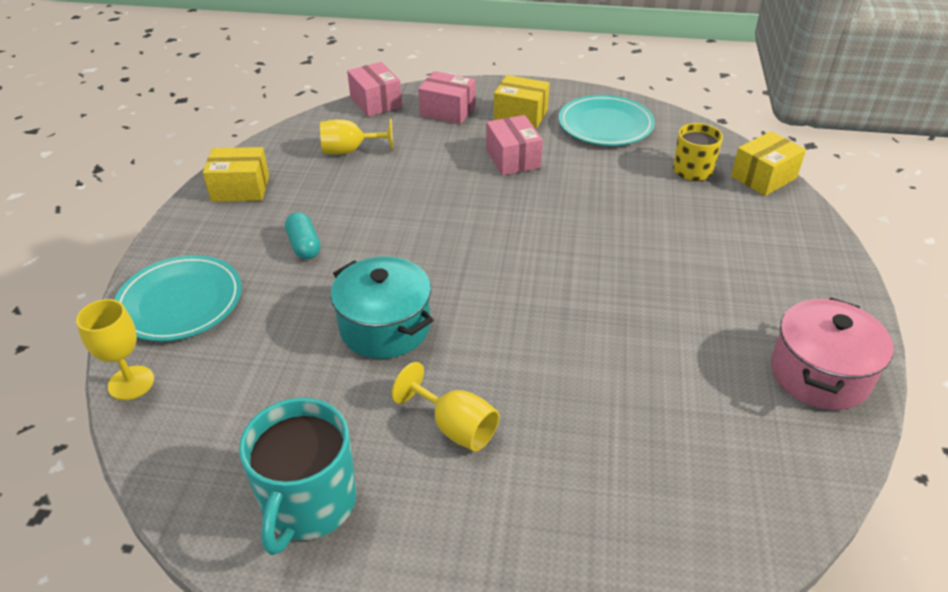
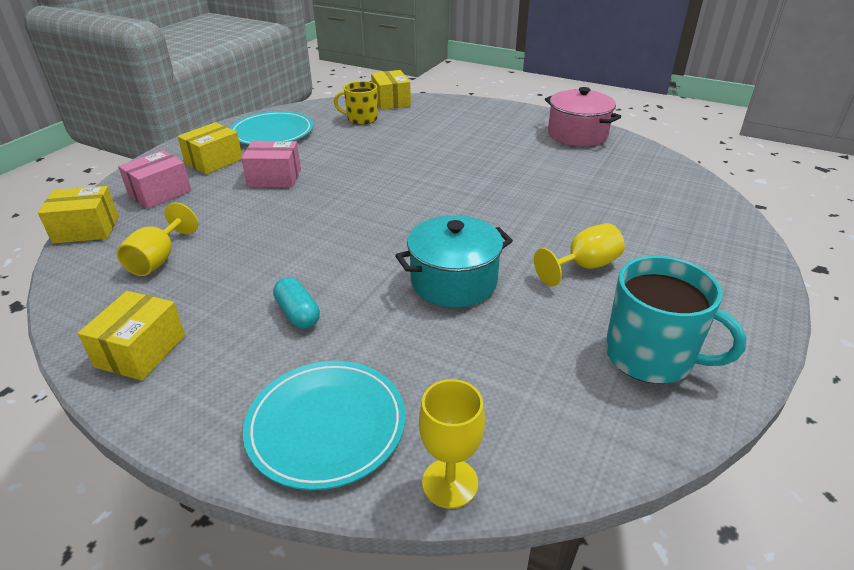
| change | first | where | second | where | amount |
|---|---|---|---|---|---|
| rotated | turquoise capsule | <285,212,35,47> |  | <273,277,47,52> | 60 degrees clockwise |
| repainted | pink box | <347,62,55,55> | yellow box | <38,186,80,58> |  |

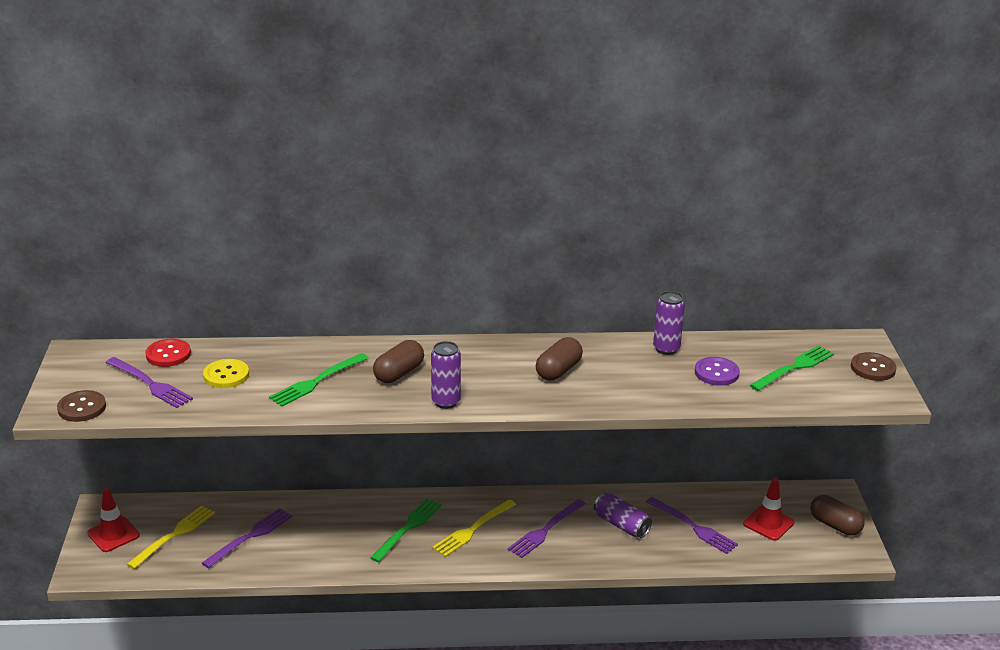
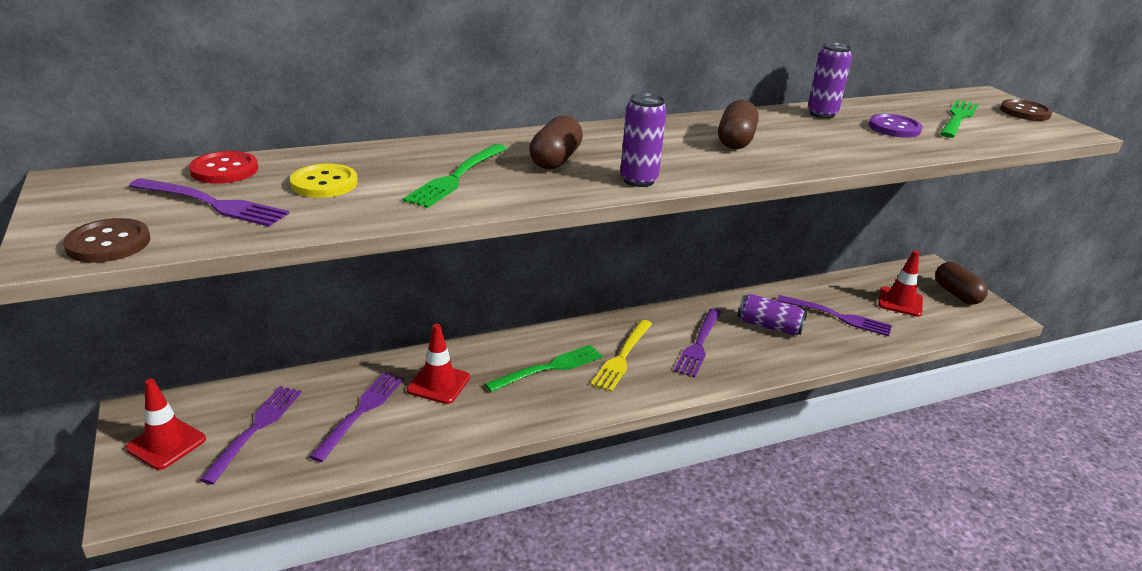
| change | first | where | second | where | amount |
|---|---|---|---|---|---|
| repainted | yellow fork | <127,506,88,63> | purple fork | <200,386,102,98> |  |
| rotated | green fork | <370,498,72,64> |  | <485,345,118,47> | 45 degrees clockwise |
| rotated | brown capsule | <810,495,55,41> |  | <935,262,53,43> | 45 degrees clockwise |
| new |  |  | red traffic cone | <407,324,63,80> |  |

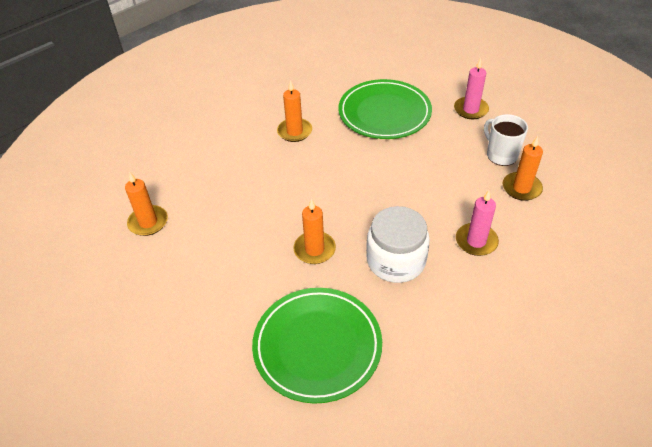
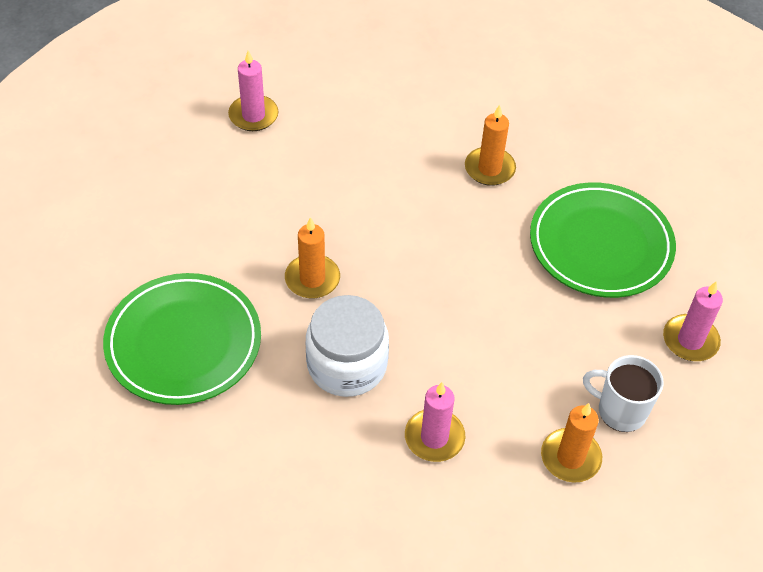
| change | first | where | second | where | amount |
|---|---|---|---|---|---|
| repainted | orange candle | <125,172,43,64> | pink candle | <228,50,50,81> |  |
| rotated | white mug | <484,114,44,52> |  | <583,355,81,77> | 90 degrees counterclockwise |

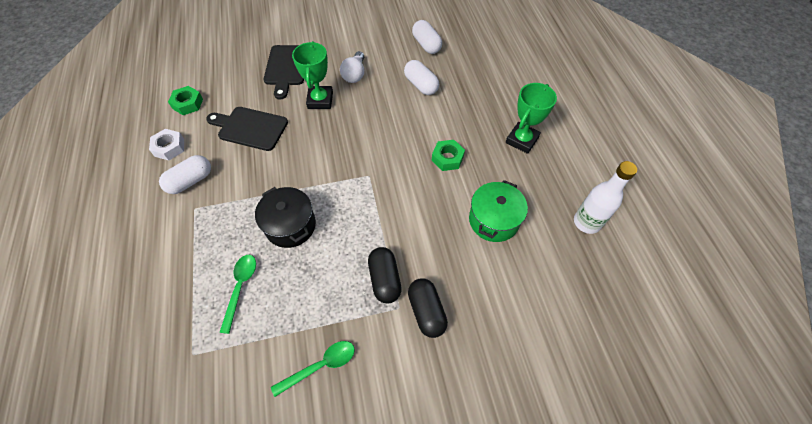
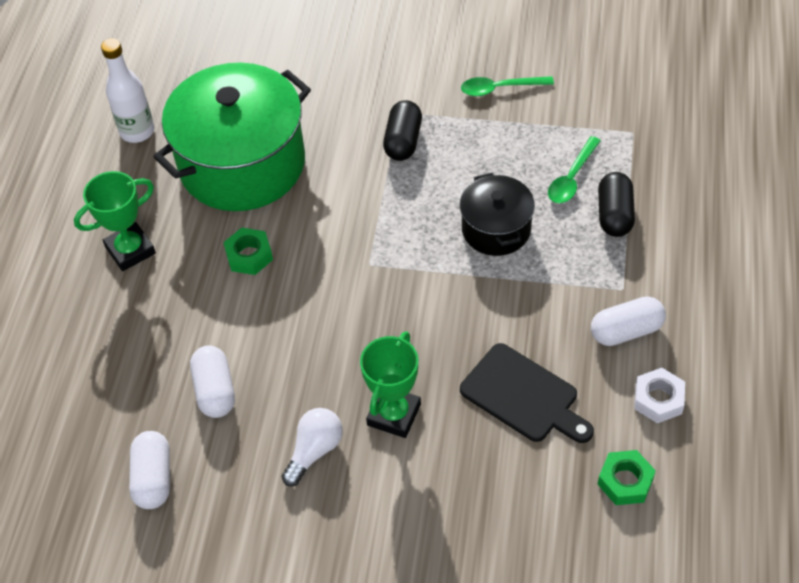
| change | first | where | second | where | amount |
|---|---|---|---|---|---|
| gone | black cutting board | <264,45,40,54> |  |  |  |
| shifted | black capsule | <408,278,40,60> |  | <598,172,37,65> |  |
| scaled | green pot | <469,180,59,62> |  | <153,62,158,149> | x1.92 |

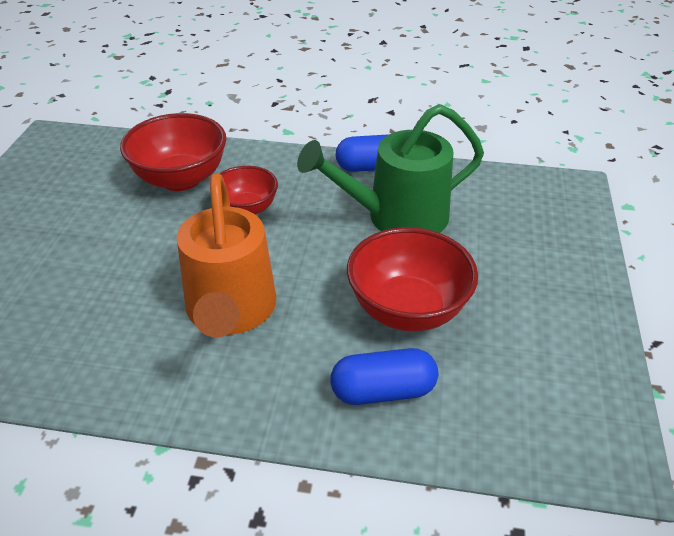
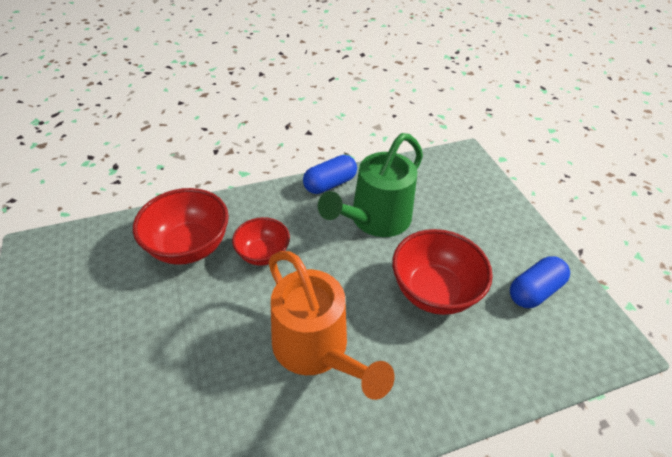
| change | first | where | second | where | amount |
|---|---|---|---|---|---|
| shifted | blue capsule | <330,348,108,57> |  | <510,256,60,52> |  |

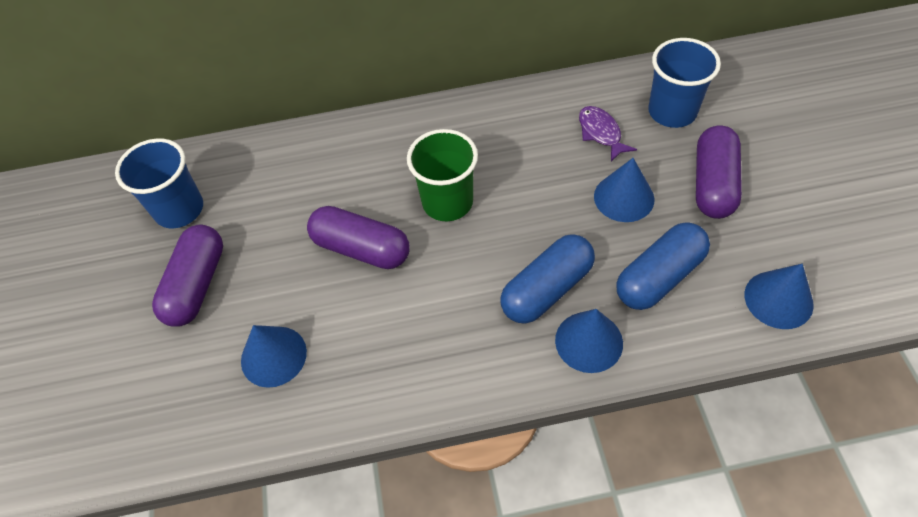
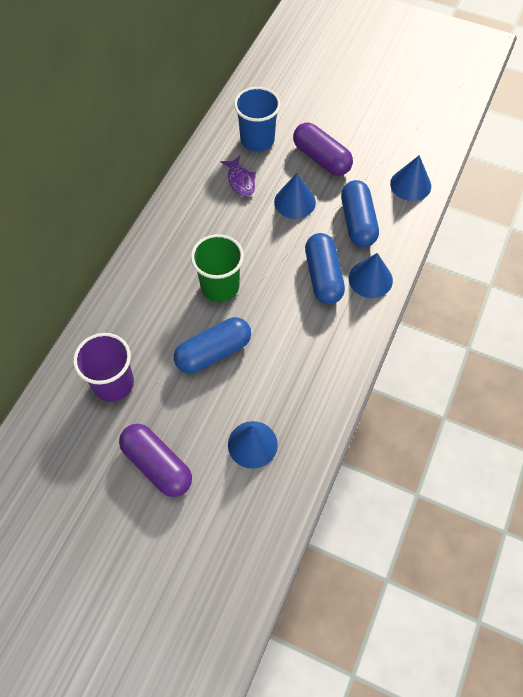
| change | first | where | second | where | amount |
|---|---|---|---|---|---|
| gone | blue cup | <115,139,88,89> |  |  |  |
| repainted | purple capsule | <307,206,103,63> | blue capsule | <174,317,77,56> |  |
| rotated | purple fish | <579,106,58,56> |  | <220,156,36,41> | 120 degrees counterclockwise |
| new |  |  | purple cup | <73,333,61,69> |  |

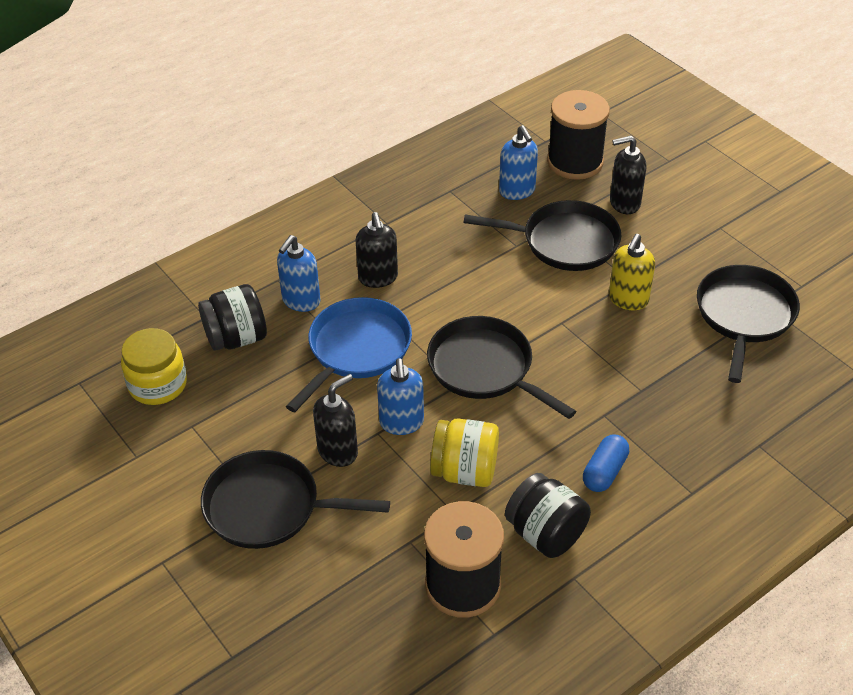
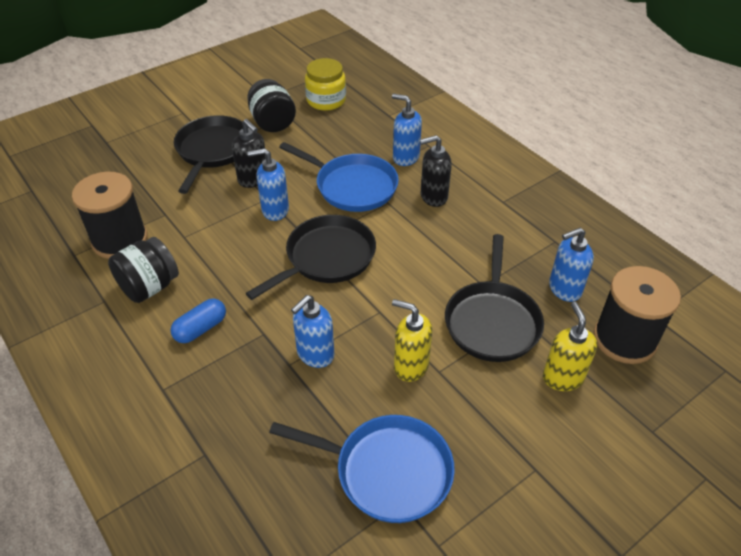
| change | first | where | second | where | amount |
|---|---|---|---|---|---|
| shifted | black jar | <198,284,69,67> |  | <247,79,49,53> |  |
| gone | yellow jar | <430,418,69,69> |  |  |  |
| rotated | blue capsule | <583,434,46,58> |  | <170,298,56,45> | 75 degrees counterclockwise |
| repainted | black soap dispenser | <610,136,36,78> | yellow soap dispenser | <543,302,55,89> |  |
| repainted | black pan | <697,265,103,118> | blue pan | <269,415,186,108> |  |
| new |  |  | blue soap dispenser | <291,295,43,73> |  |

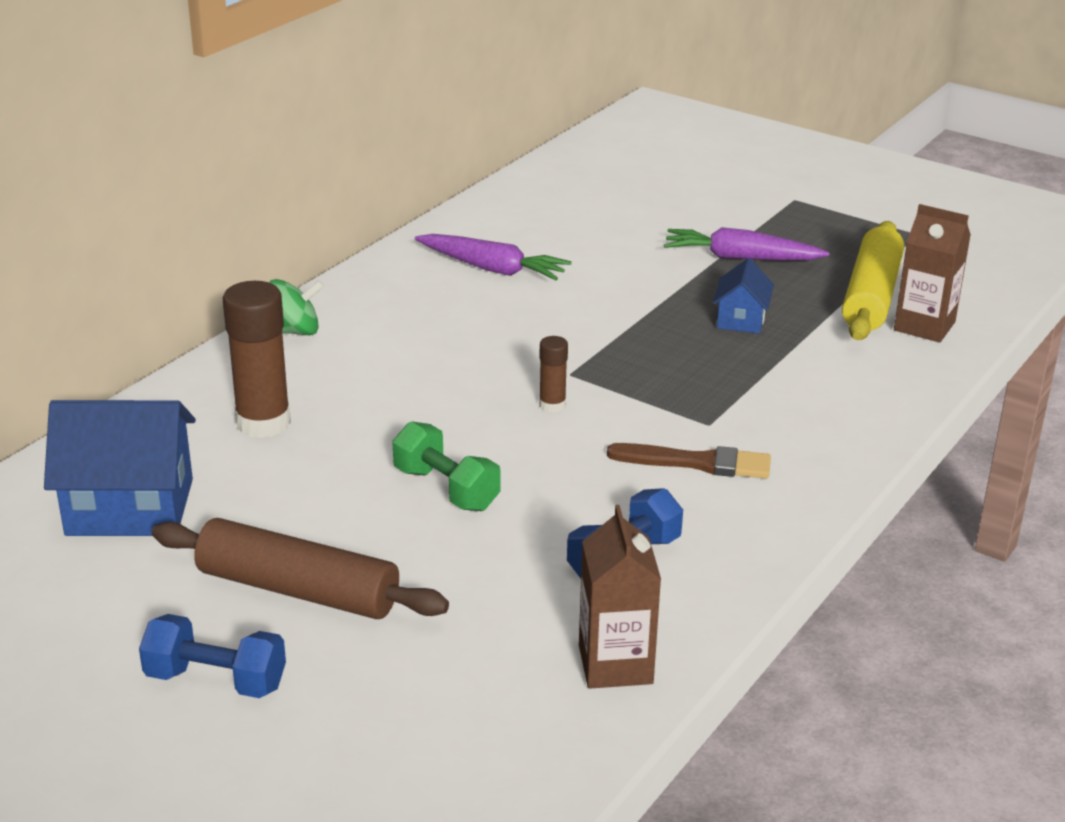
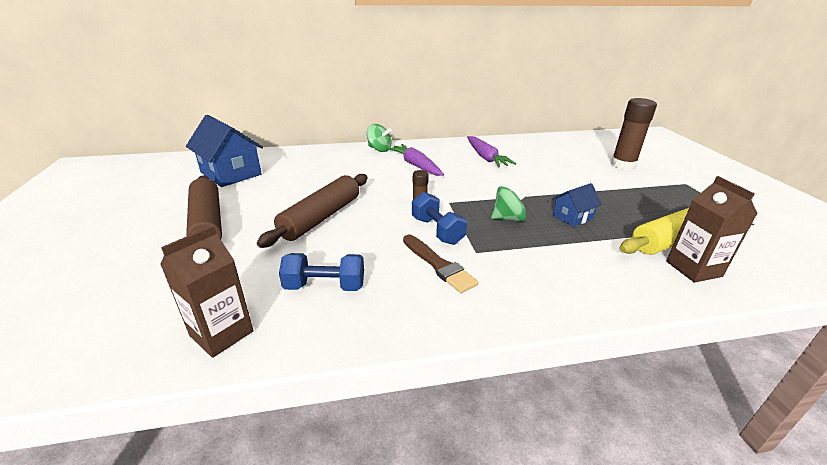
| change | first | where | second | where | amount |
|---|---|---|---|---|---|
| shifted | blue dumbbell | <139,614,147,84> |  | <412,192,55,53> |  |
| shifted | brown glue stick | <223,281,68,157> |  | <611,98,46,72> |  |
| swapped | green dumbbell | <392,421,109,90> | brown rolling pin | <257,174,111,74> |  |
| shifted | purple carrot | <664,227,166,34> |  | <387,144,57,32> |  |
| new |  |  | green spinning top | <491,186,42,35> |  |

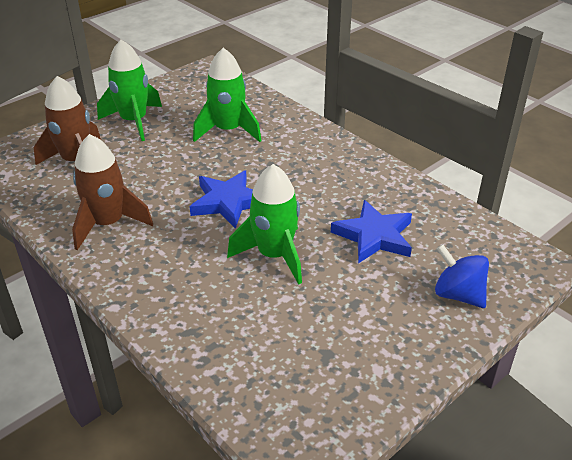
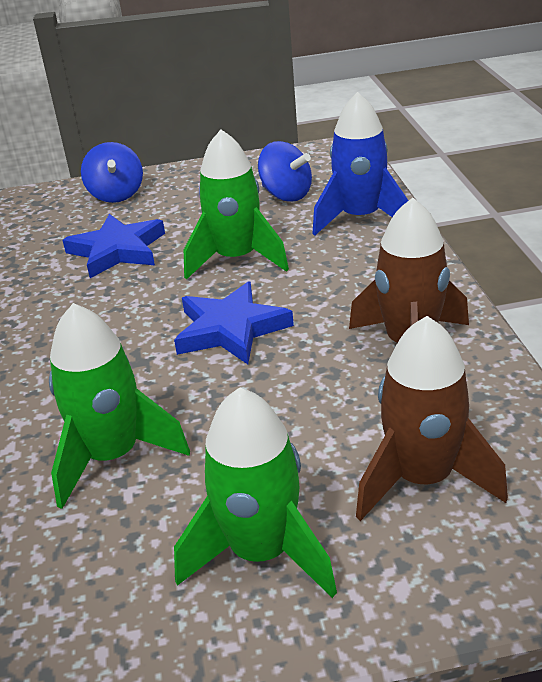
| change | first | where | second | where | amount |
|---|---|---|---|---|---|
| new |  |  | blue spinning top | <258,141,54,61> |  |
| new |  |  | blue rocket | <312,92,97,144> |  |

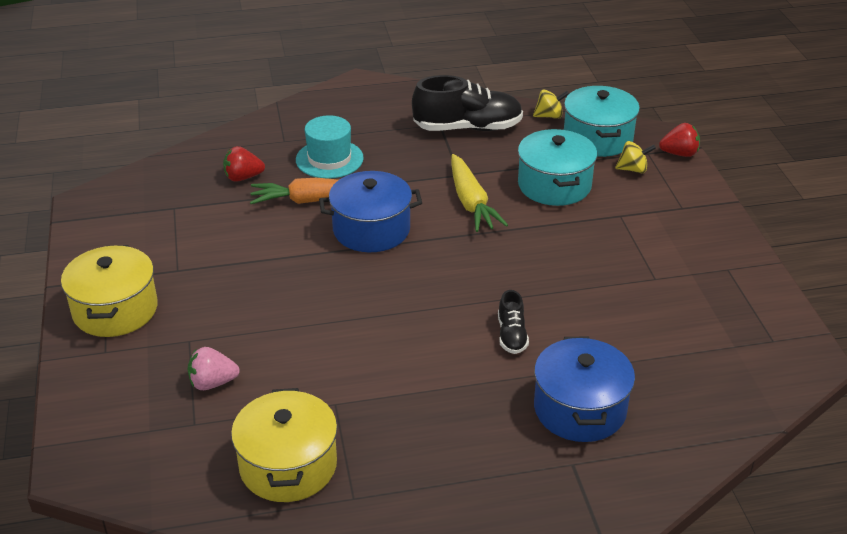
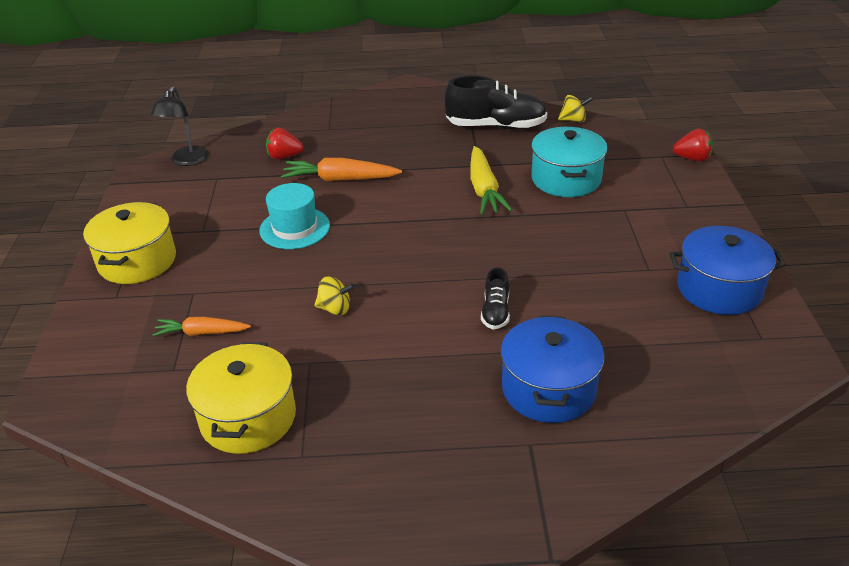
| change | first | where | second | where | amount |
|---|---|---|---|---|---|
| swapped | pink strawberry | <188,347,52,43> | orange carrot | <152,317,99,19> |  |
| shifted | turquoise hat | <296,115,68,64> |  | <259,183,71,66> |  |
| shifted | blue pot | <319,171,103,81> |  | <669,226,117,89> |  |
| gone | turquoise pot | <564,86,76,71> |  |  |  |
| shifted | yellow spinning top | <615,141,41,32> |  | <314,276,41,39> |  |
| new |  |  | black lamp | <150,86,59,80> |  |

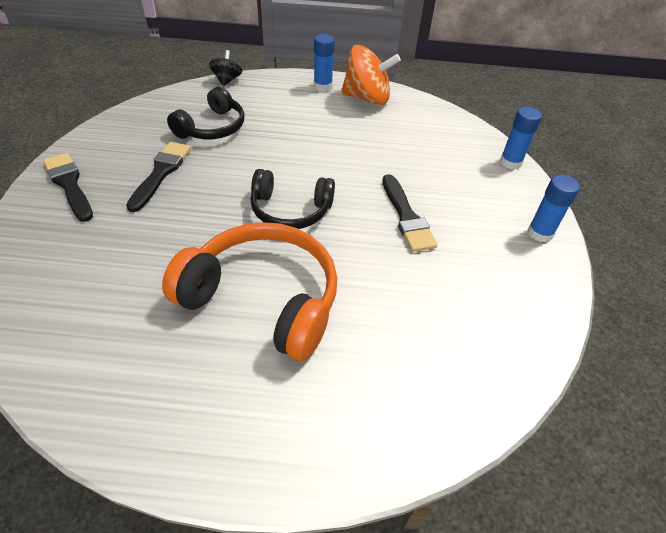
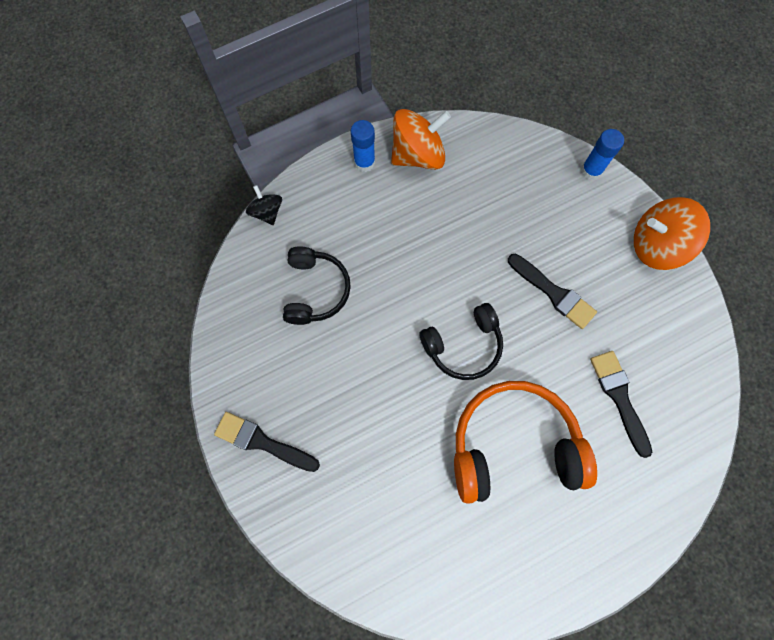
| change | first | where | second | where | amount |
|---|---|---|---|---|---|
| shifted | black brush | <126,142,65,70> |  | <590,351,62,107> |  |
| swapped | blue glue stick | <527,175,53,67> | orange spinning top | <634,197,76,73> |  |

